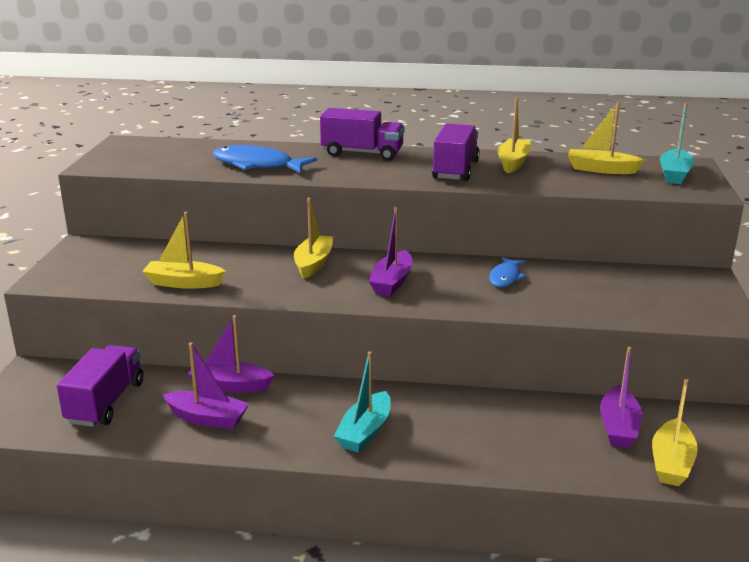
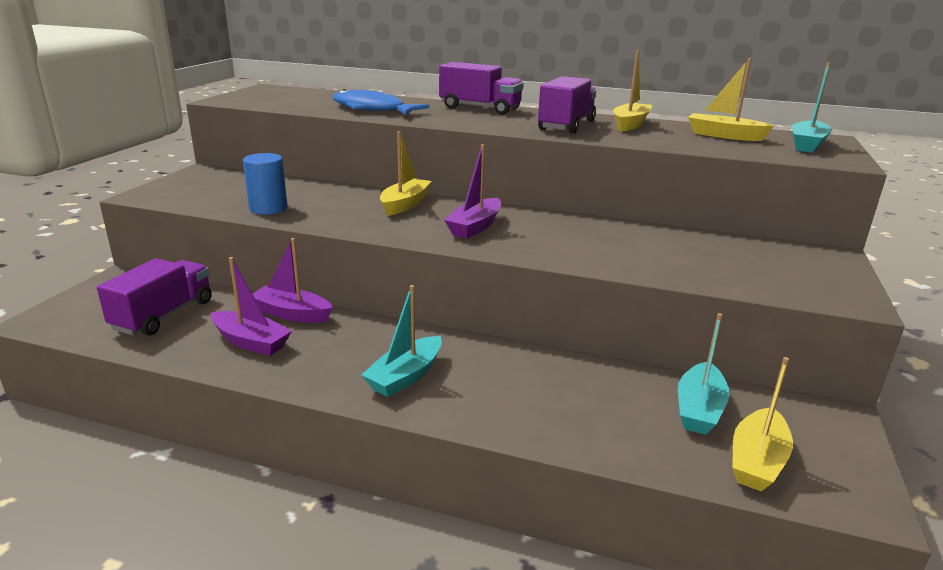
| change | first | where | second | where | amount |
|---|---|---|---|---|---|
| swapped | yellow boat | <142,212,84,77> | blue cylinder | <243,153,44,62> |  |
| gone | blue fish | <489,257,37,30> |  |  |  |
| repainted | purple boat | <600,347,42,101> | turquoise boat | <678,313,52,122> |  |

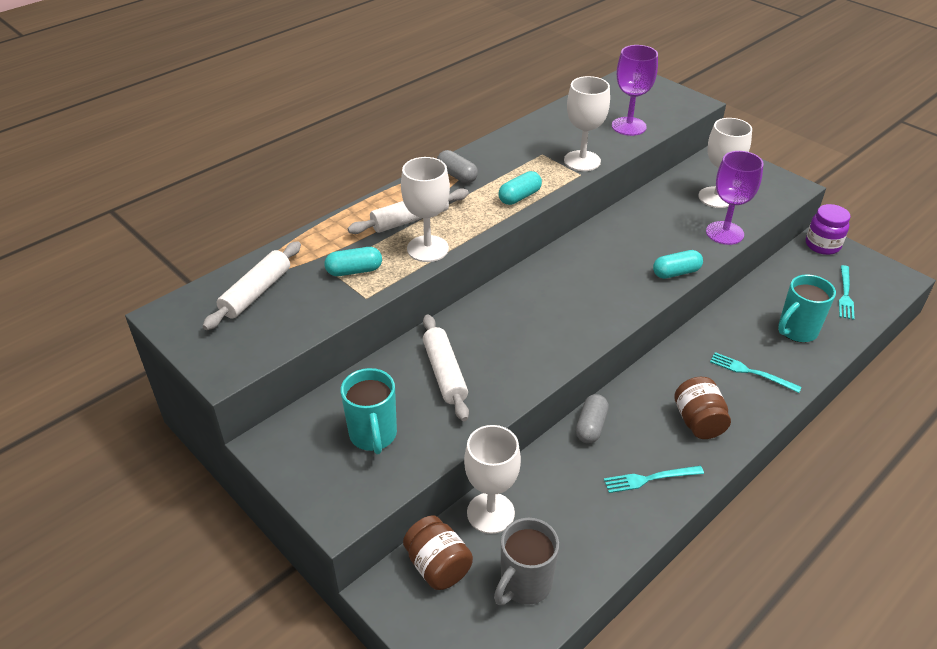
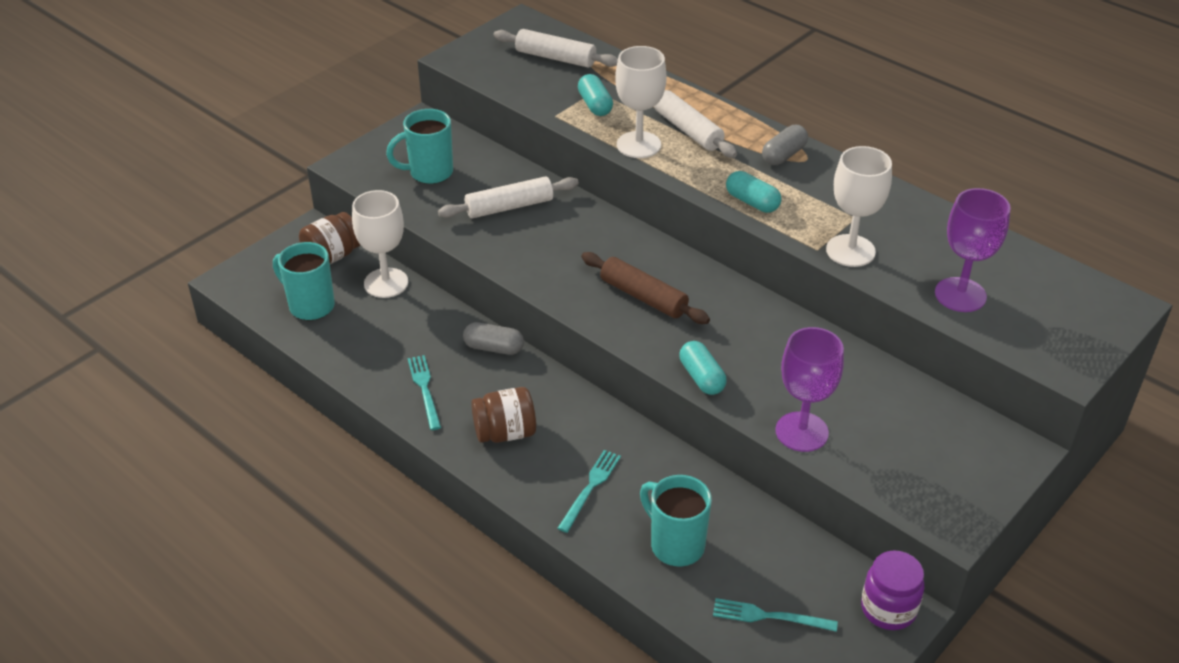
| change | first | where | second | where | amount |
|---|---|---|---|---|---|
| repainted | grey mug | <494,518,65,87> | turquoise mug | <273,242,62,78> |  |
| gone | white goblet | <698,118,54,90> |  |  |  |
| new |  |  | brown rolling pin | <581,252,129,72> |  |

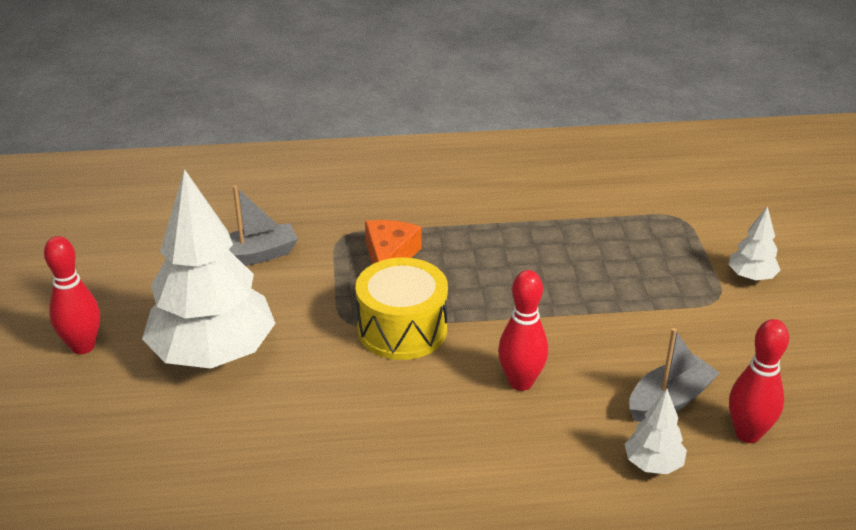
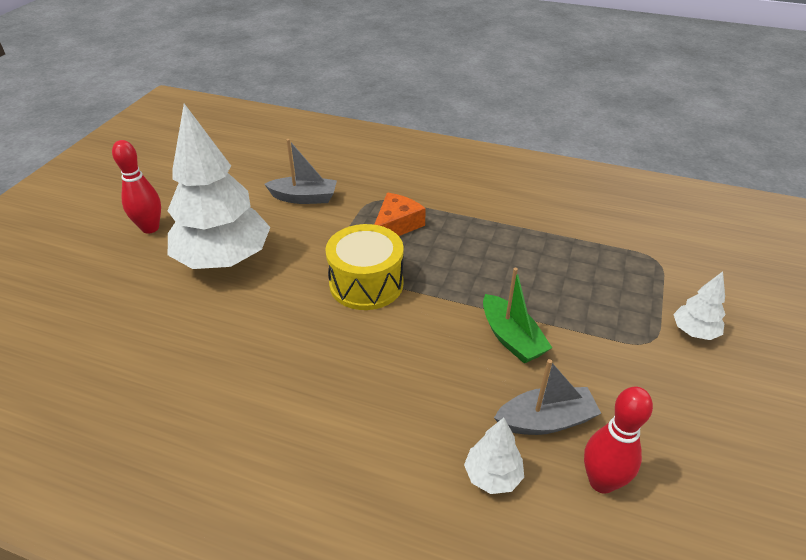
| change | first | where | second | where | amount |
|---|---|---|---|---|---|
| gone | red bowling pin | <498,270,50,121> |  |  |  |
| new |  |  | green boat | <483,268,69,96> |  |

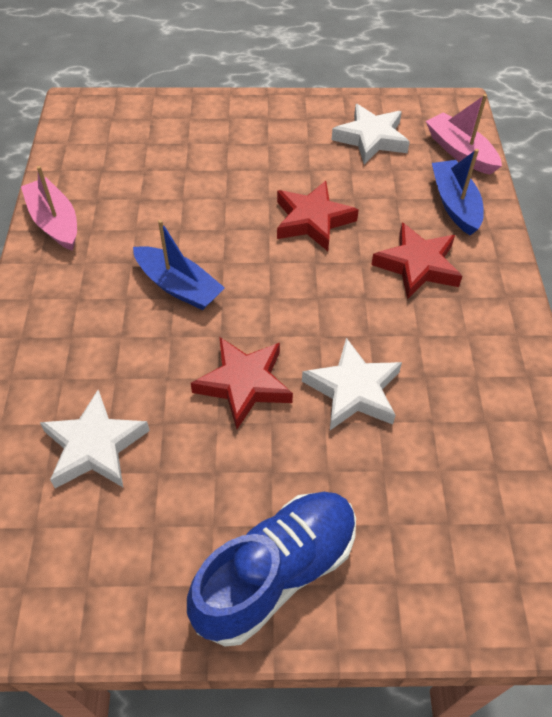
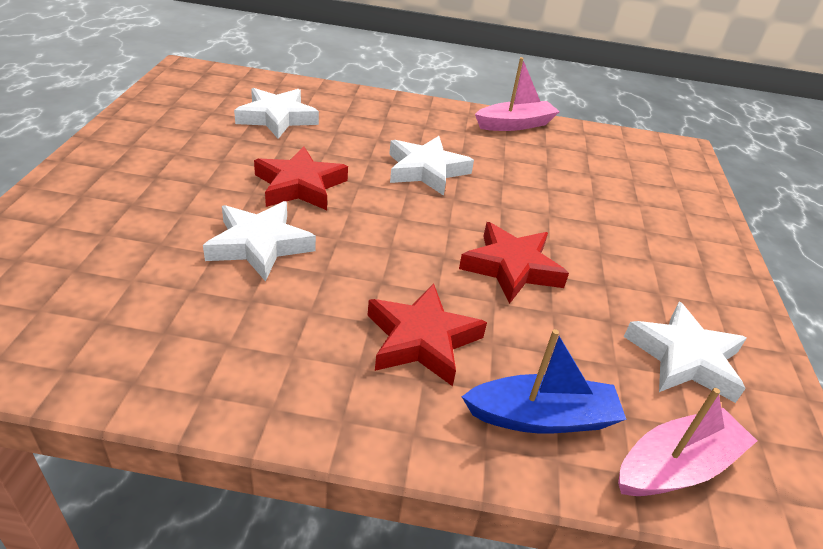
| change | first | where | second | where | amount |
|---|---|---|---|---|---|
| swapped | blue boat | <133,220,92,90> | white star | <389,136,85,60> |  |
| gone | blue shoe | <187,492,169,154> |  |  |  |

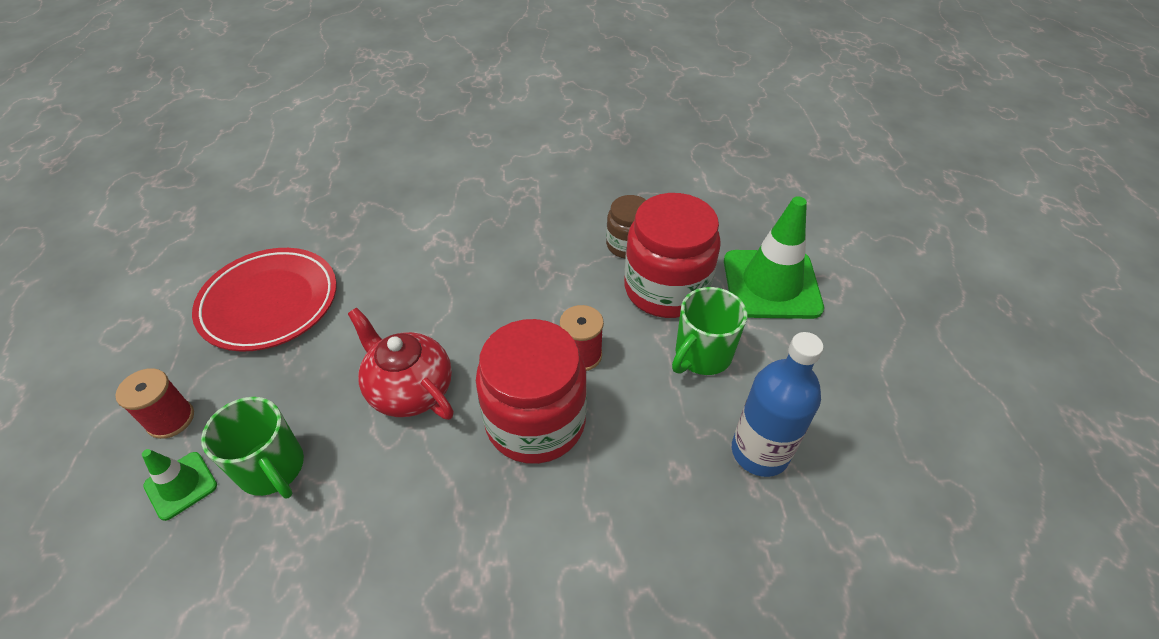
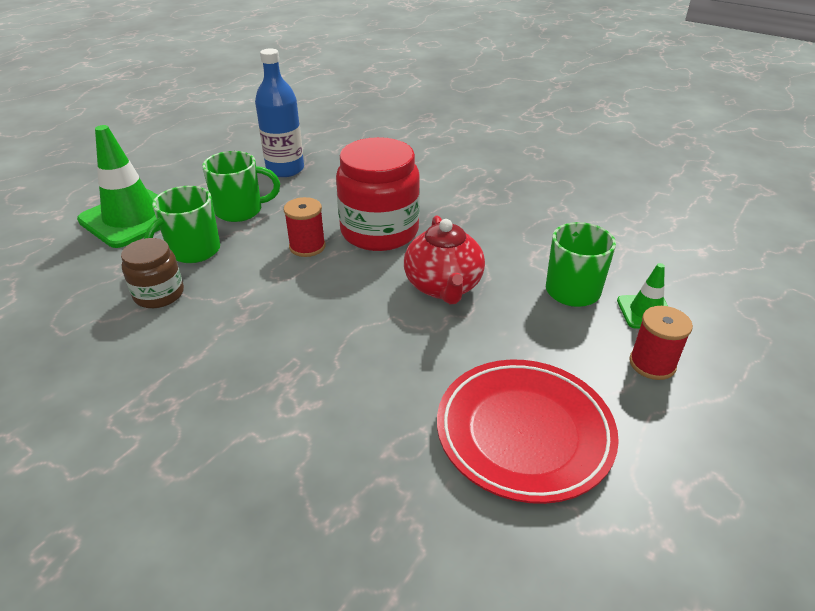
| change | first | where | second | where | amount |
|---|---|---|---|---|---|
| swapped | red jar | <624,193,97,125> | green mug | <144,186,76,77> |  |

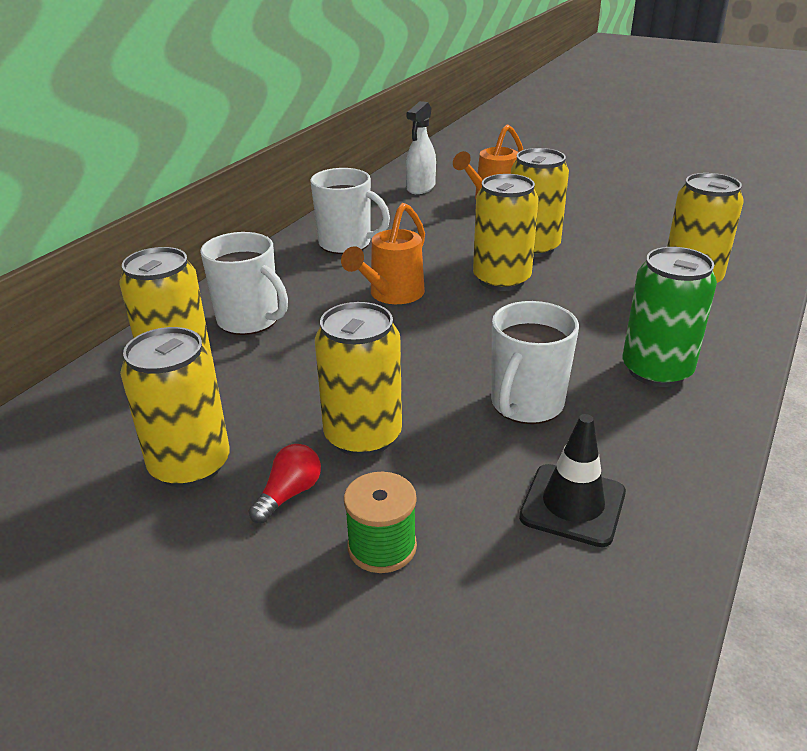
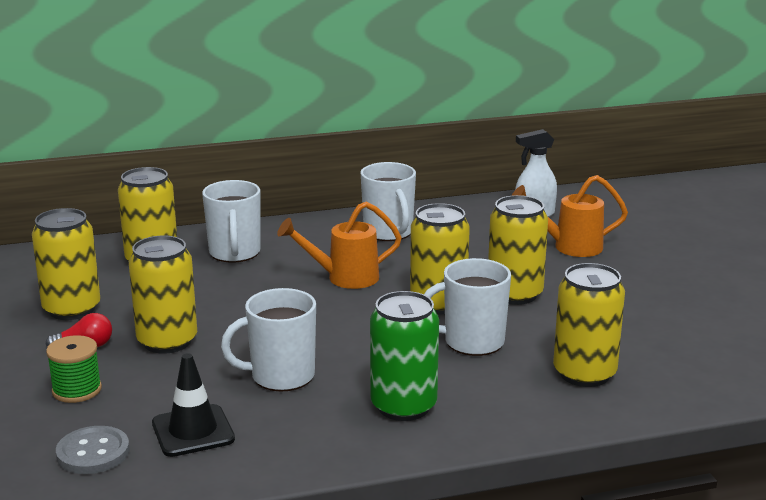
| change | first | where | second | where | amount |
|---|---|---|---|---|---|
| new |  |  | grey button | <56,426,74,48> |  |
| new |  |  | white mug | <424,258,87,98> |  |

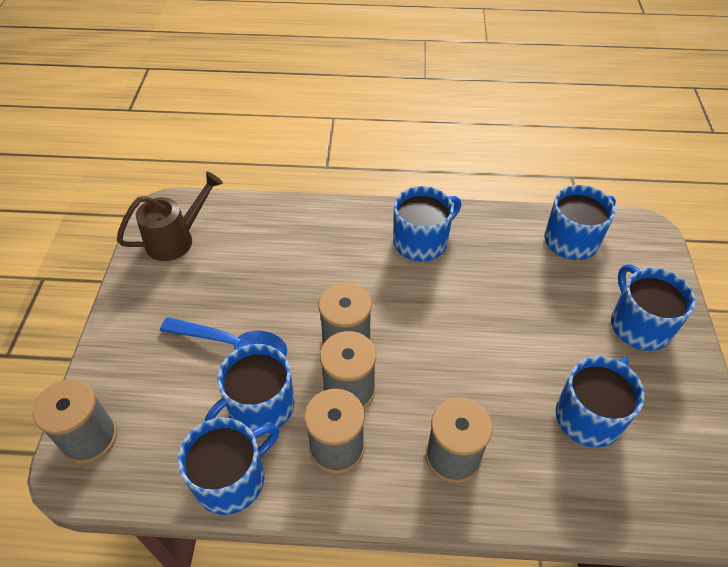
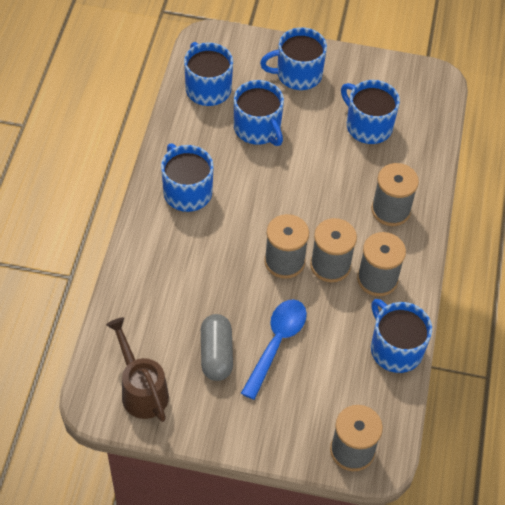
| change | first | where | second | where | amount |
|---|---|---|---|---|---|
| shifted | blue mug | <205,344,90,87> |  | <234,80,50,66> |  |
| new |  |  | grey capsule | <201,314,32,67> |  |

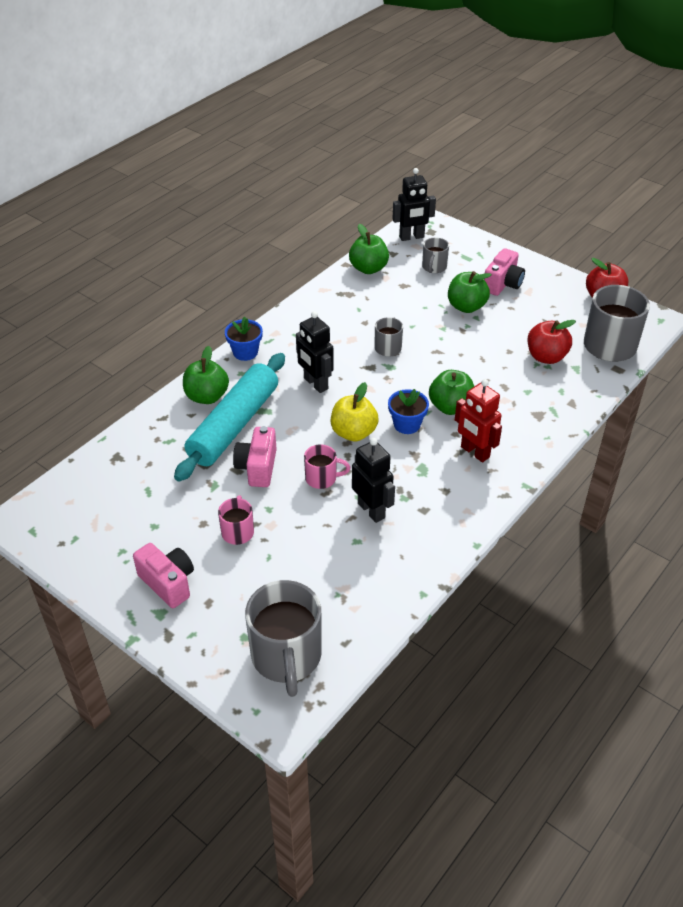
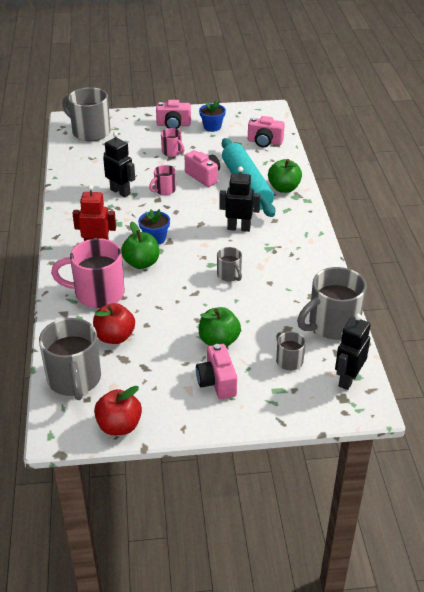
| change | first | where | second | where | amount |
|---|---|---|---|---|---|
| shifted | blue flower pot | <225,316,38,45> |  | <199,101,27,31> |  |
| gone | yellow apple | <331,382,47,59> |  |  |  |
| swapped | green apple | <349,224,40,50> | grey mug | <297,267,70,73> |  |
| rotated | black robot | <352,438,43,85> |  | <103,132,32,65> | 150 degrees counterclockwise |
| new |  |  | pink mug | <51,238,73,70> |  |
| new |  |  | pink camera | <248,116,37,31> |  |

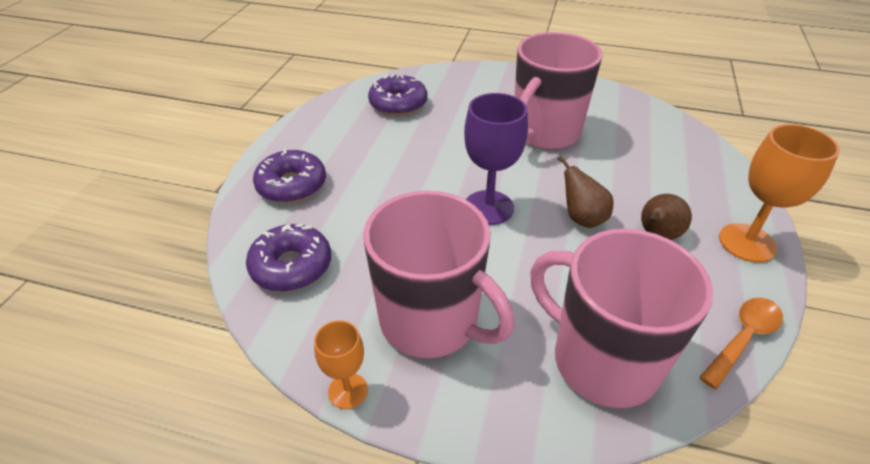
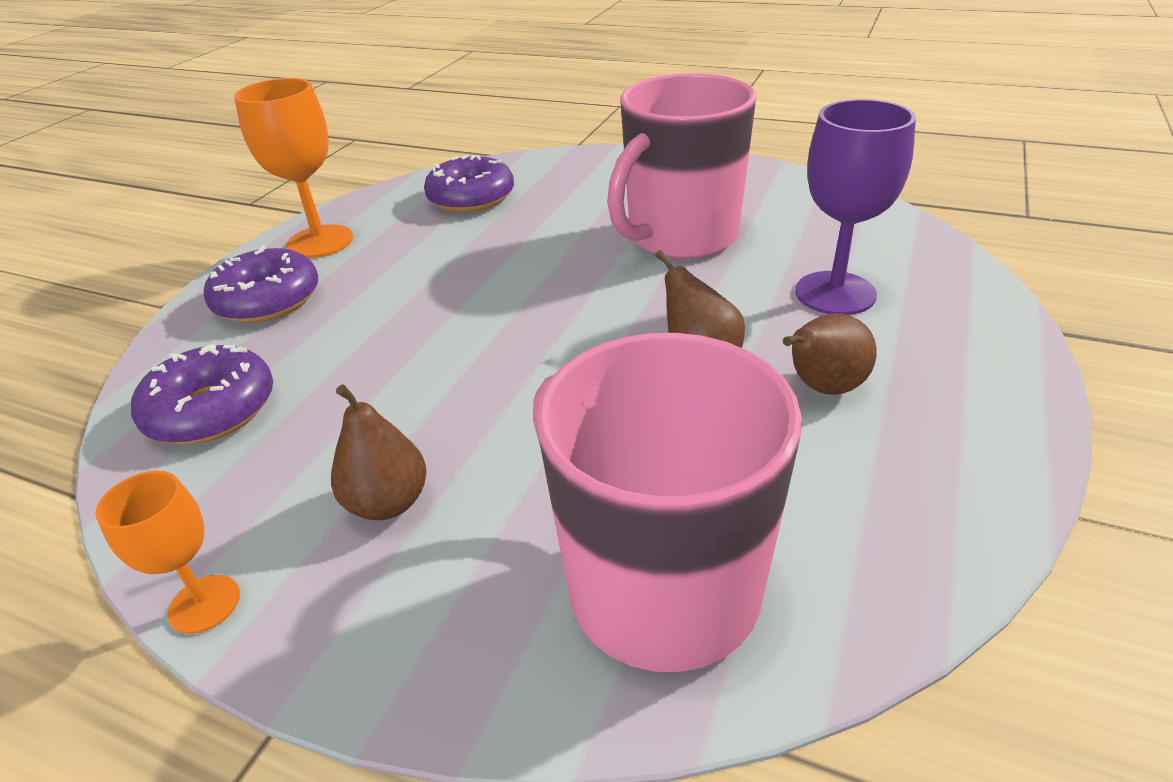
| change | first | where | second | where | amount |
|---|---|---|---|---|---|
| swapped | pink mug | <364,191,150,167> | brown pear | <331,384,96,136> |  |
| shifted | purple goblet | <464,93,64,132> |  | <795,99,121,216> |  |
| gone | orange spoon | <699,298,84,91> |  |  |  |
| shifted | orange goblet | <719,124,121,139> |  | <234,78,119,180> |  |

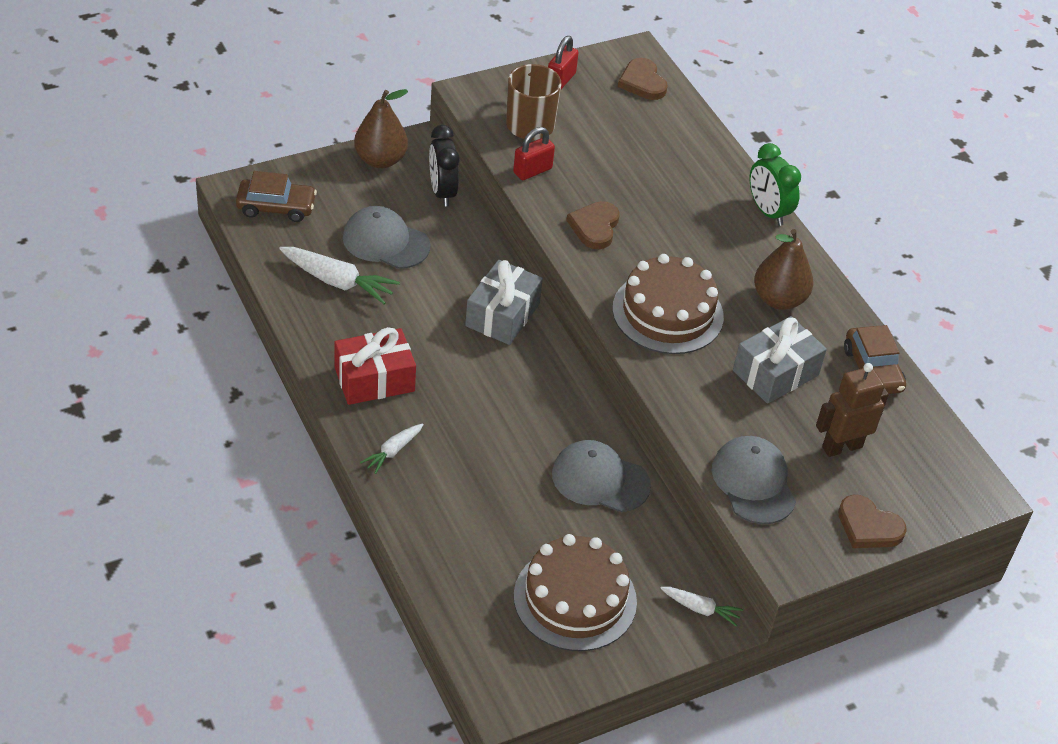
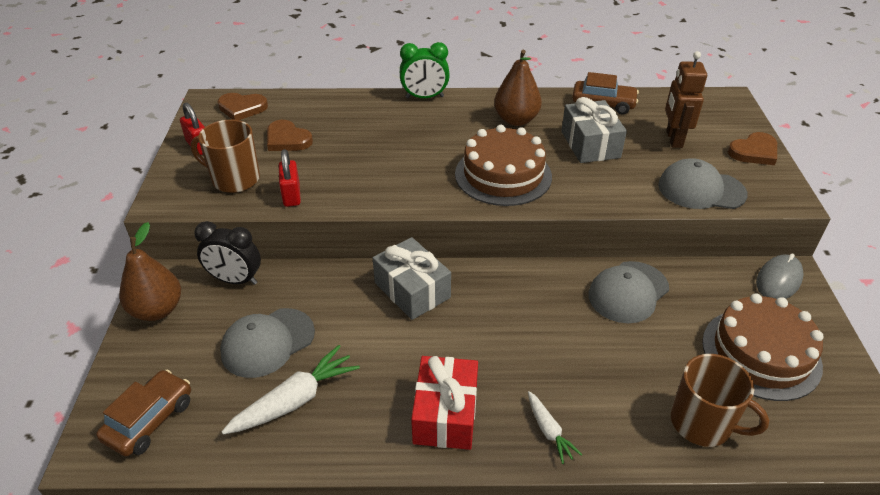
| change | first | where | second | where | amount |
|---|---|---|---|---|---|
| shifted | brown heart | <566,201,53,48> |  | <267,120,46,31> |  |
| swapped | white carrot | <660,587,83,39> | grey mouse | <756,253,48,46> |  |
| new |  |  | brown mug | <671,354,98,93> |  |

